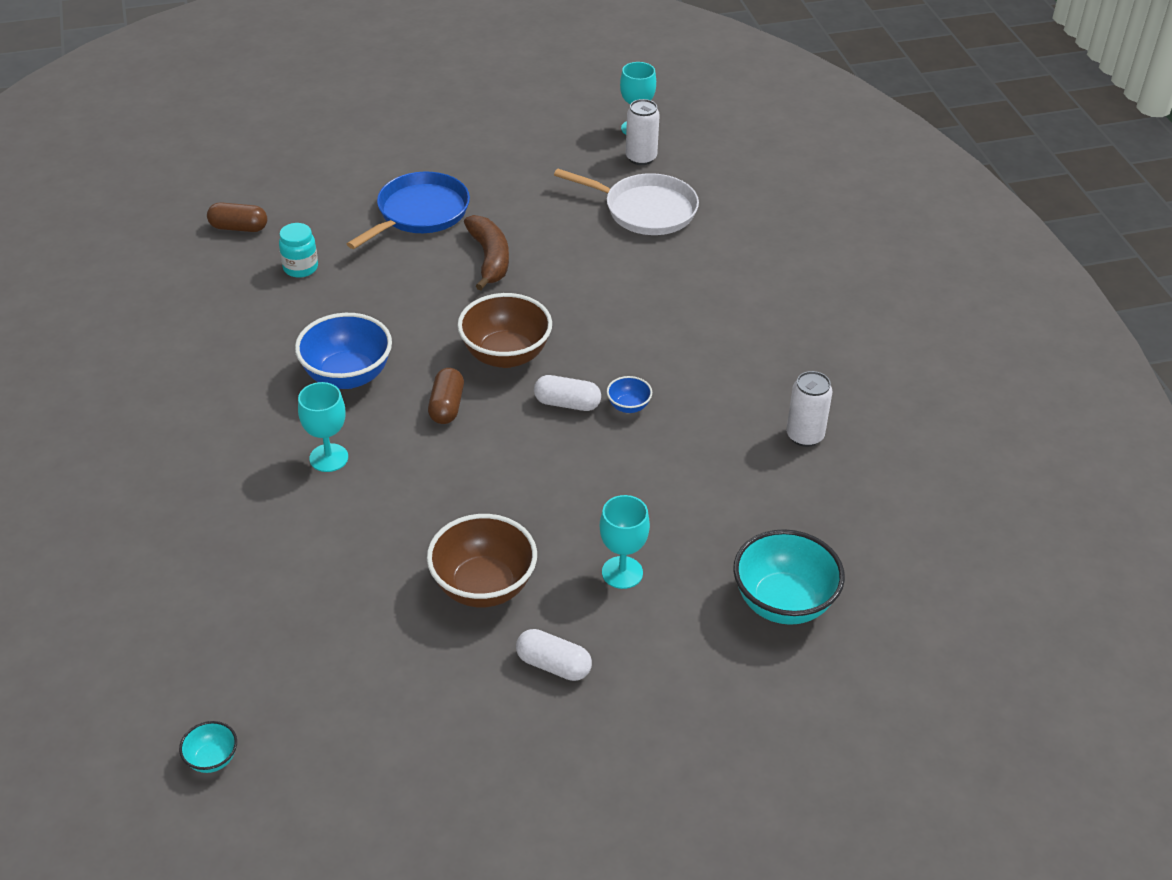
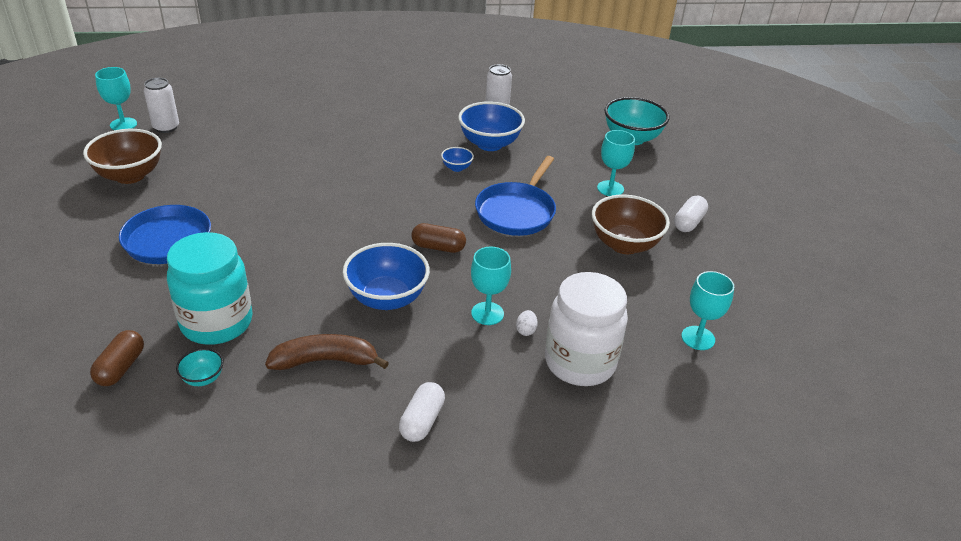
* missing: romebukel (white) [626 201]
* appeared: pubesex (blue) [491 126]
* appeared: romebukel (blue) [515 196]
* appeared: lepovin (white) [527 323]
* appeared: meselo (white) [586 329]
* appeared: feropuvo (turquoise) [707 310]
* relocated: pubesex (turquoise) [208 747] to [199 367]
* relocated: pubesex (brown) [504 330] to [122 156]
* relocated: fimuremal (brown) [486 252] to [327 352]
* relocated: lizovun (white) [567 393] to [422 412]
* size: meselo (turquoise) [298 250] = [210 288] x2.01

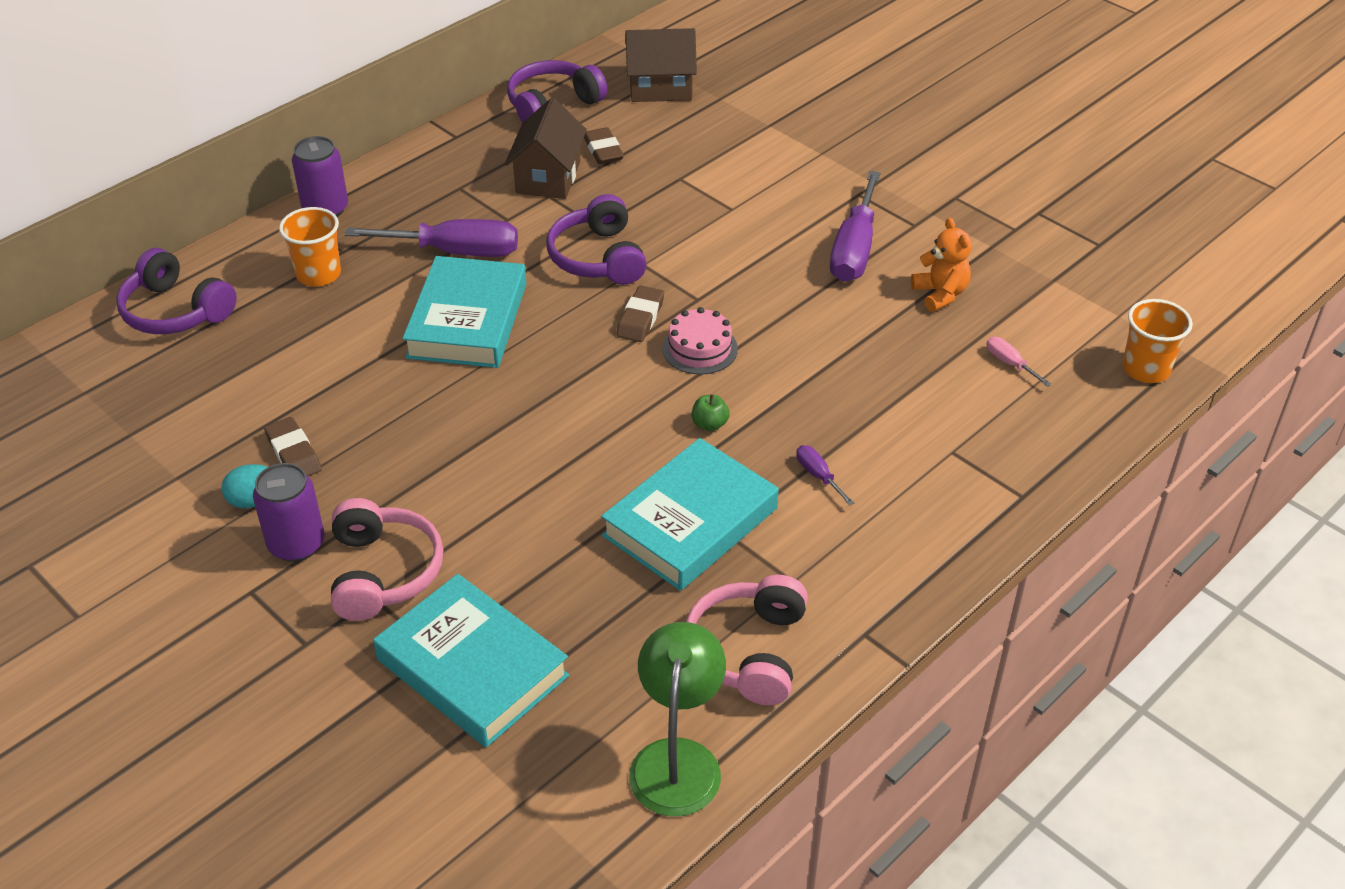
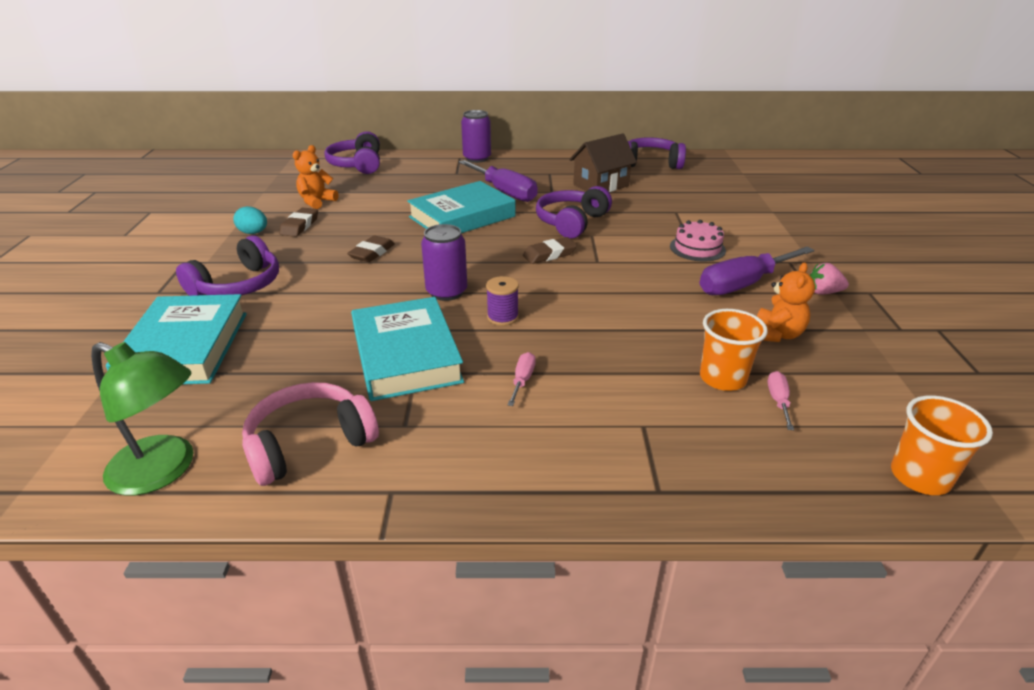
* missing: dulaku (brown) [661 65]
* appeared: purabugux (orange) [316 177]
* appeared: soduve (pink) [829 279]
* relocated: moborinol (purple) [289 512] to [444 262]
* relocated: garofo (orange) [310 246] to [734 350]
* relocated: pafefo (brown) [604 145] to [371 248]
* relocated: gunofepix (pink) [700 341] to [698 241]
* exchanged: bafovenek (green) [710 412] to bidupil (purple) [502 301]
* colour: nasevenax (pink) [387 559] to nasevenax (purple) [227 265]
* colour: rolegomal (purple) [825 475] to rolegomal (pink) [522 379]
* spun: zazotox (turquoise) [690 514] = [407 349] 75 degrees clockwise
* spun: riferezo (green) [677 719] = [142 418] 60 degrees clockwise

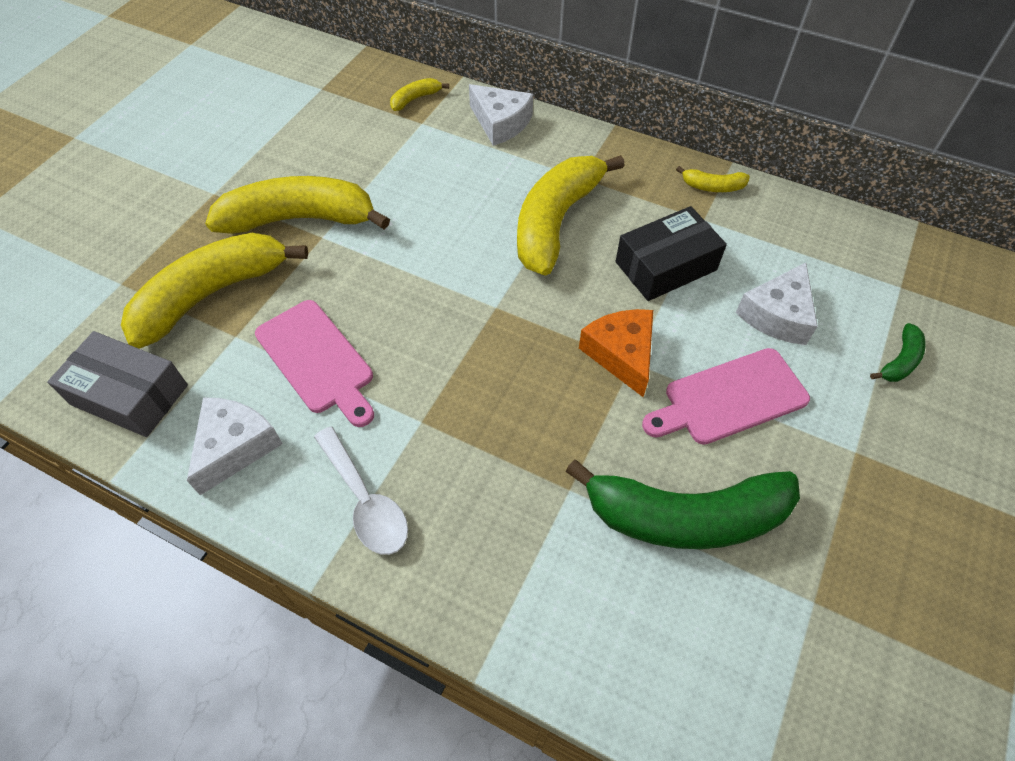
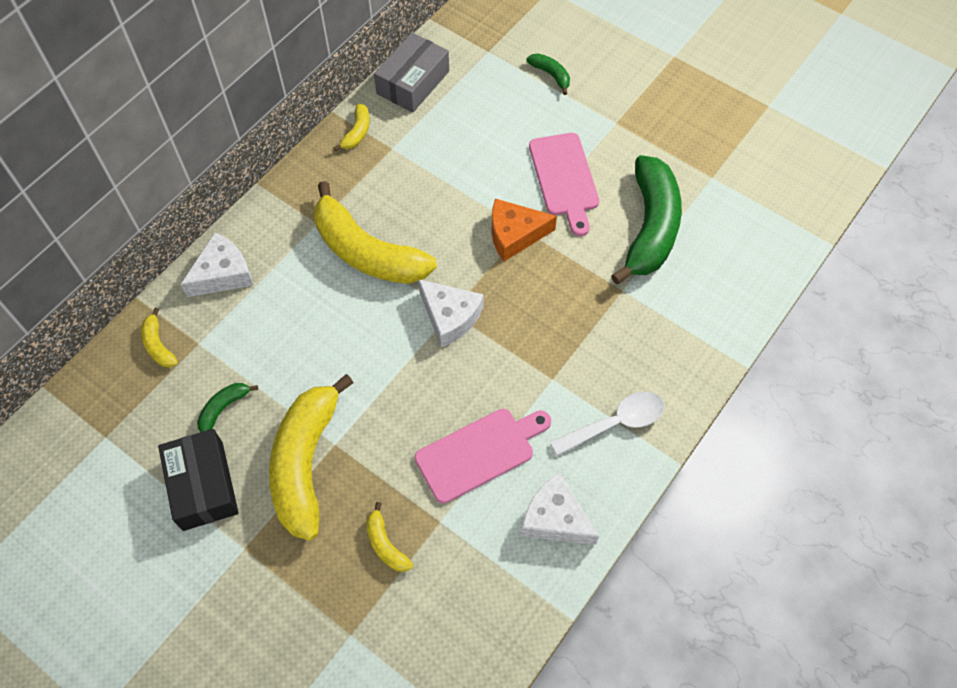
* appeared: fimuremal (green) [227 407]
* relocated: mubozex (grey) [117 384] to [411 72]
* relocated: mubozex (black) [671 253] to [198 480]
* relocated: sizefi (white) [777 304] to [450 313]
* size: fimuremal (yellow) [214 291] = [390 537] x0.43

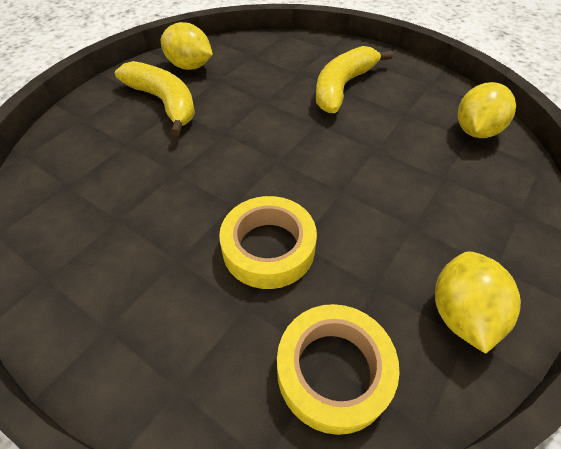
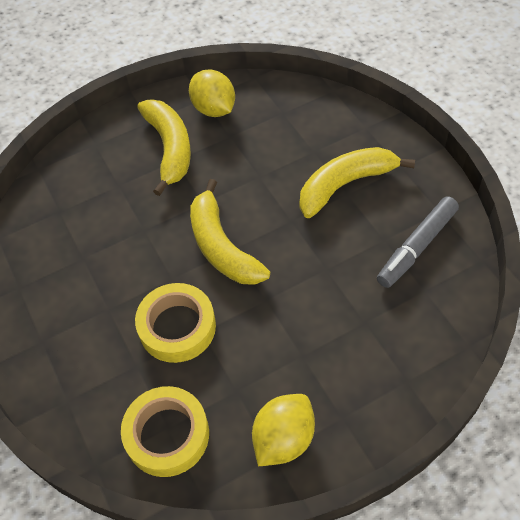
* missing: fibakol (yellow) [487 110]
* appeared: fimuremal (yellow) [230 232]
* appeared: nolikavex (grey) [418 242]

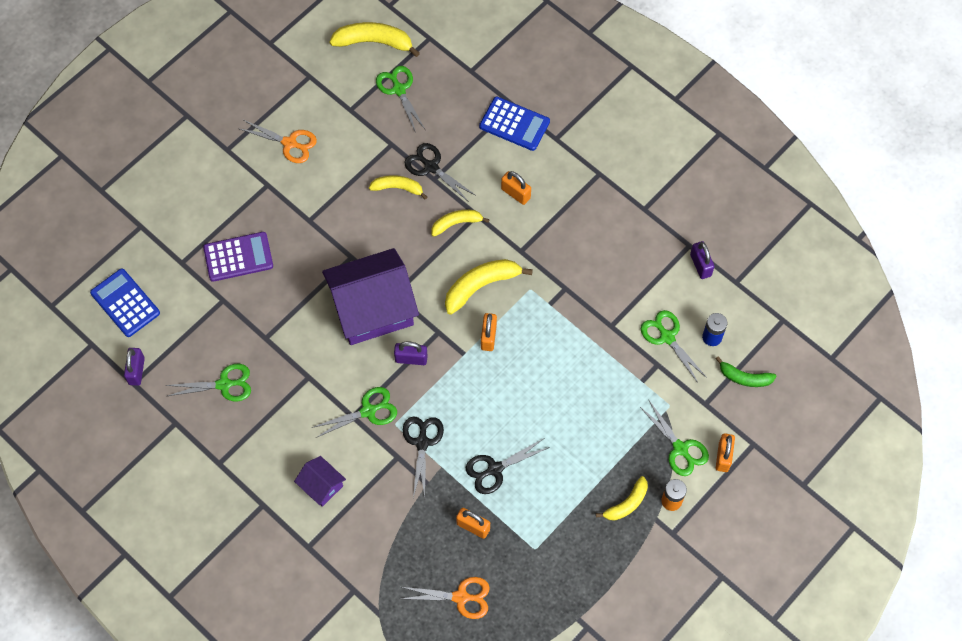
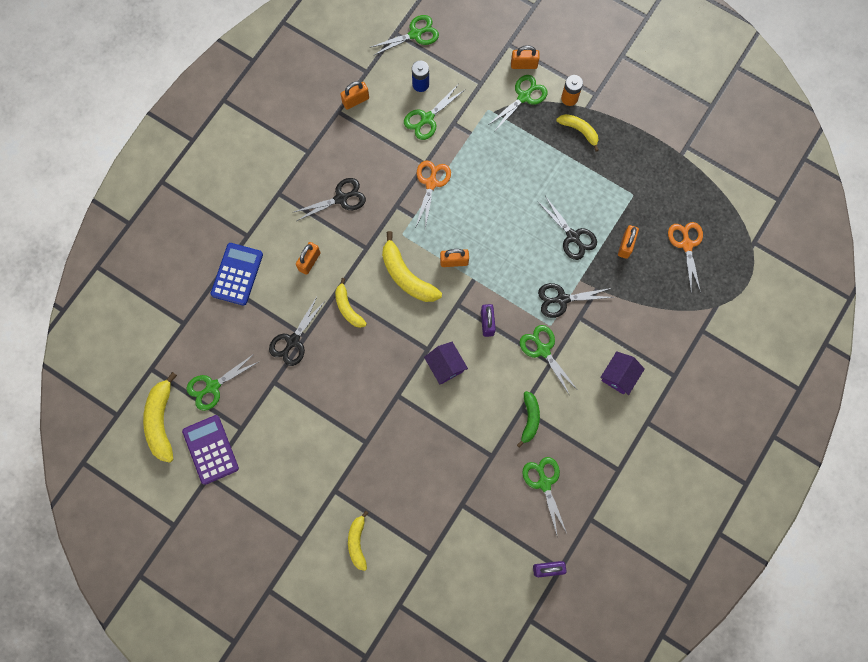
* missing: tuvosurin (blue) [125 303]
* appeared: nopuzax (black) [330 199]
* appeared: nopuzax (green) [404 35]
* relocated: tuvosurin (purple) [238 257] to [210 450]
* relocated: nopuzax (orange) [277 141] to [433 194]
* relocated: fimuremal (yellow) [398 187] to [358 540]
* relocated: fimuremal (green) [746 371] to [528 419]
* colour: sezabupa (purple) [702 260] to sezabupa (orange) [354 95]
* size: dulaku (purple) [370 296] = [446 363] x0.46

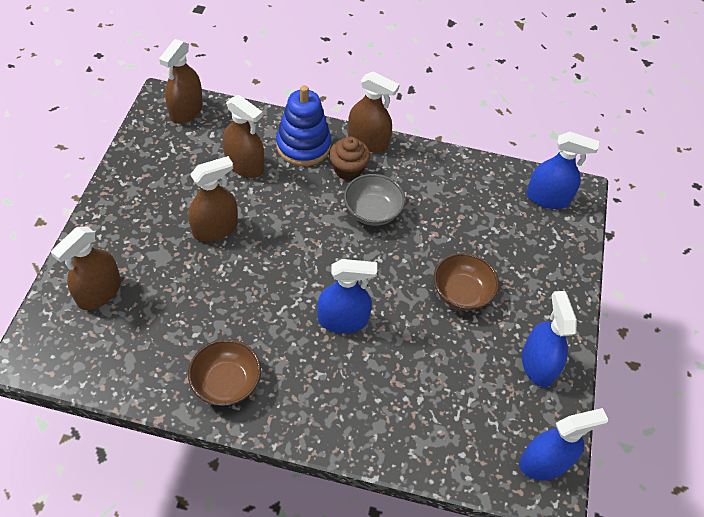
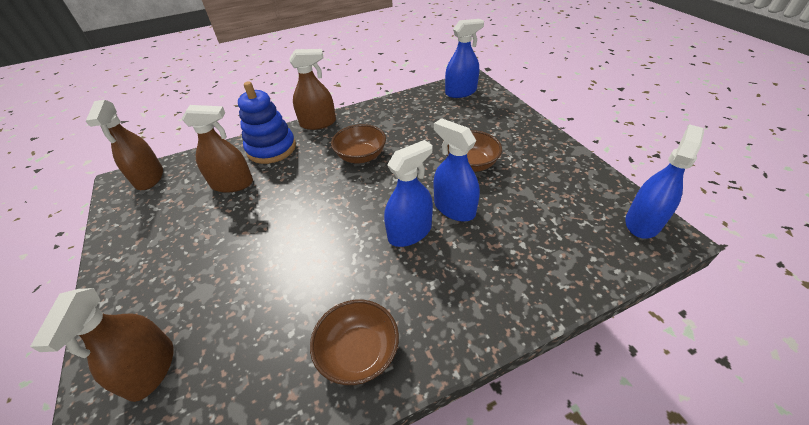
* missing: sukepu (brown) [213 199]
* missing: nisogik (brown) [349 158]
* relocated: sukepu (blue) [549 339] to [457 169]
* colour: pubesex (grey) [374 200] to pubesex (brown) [358 143]

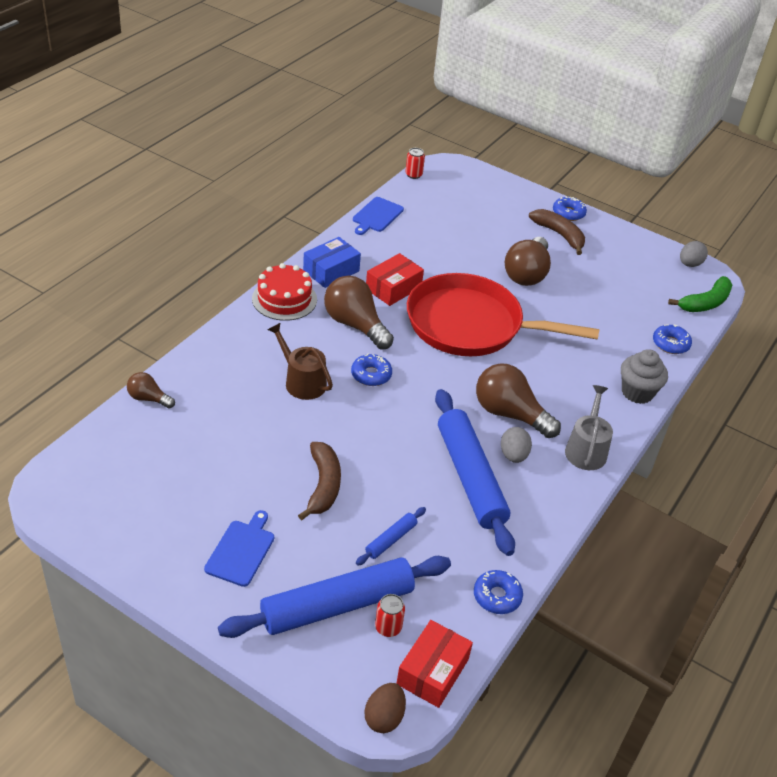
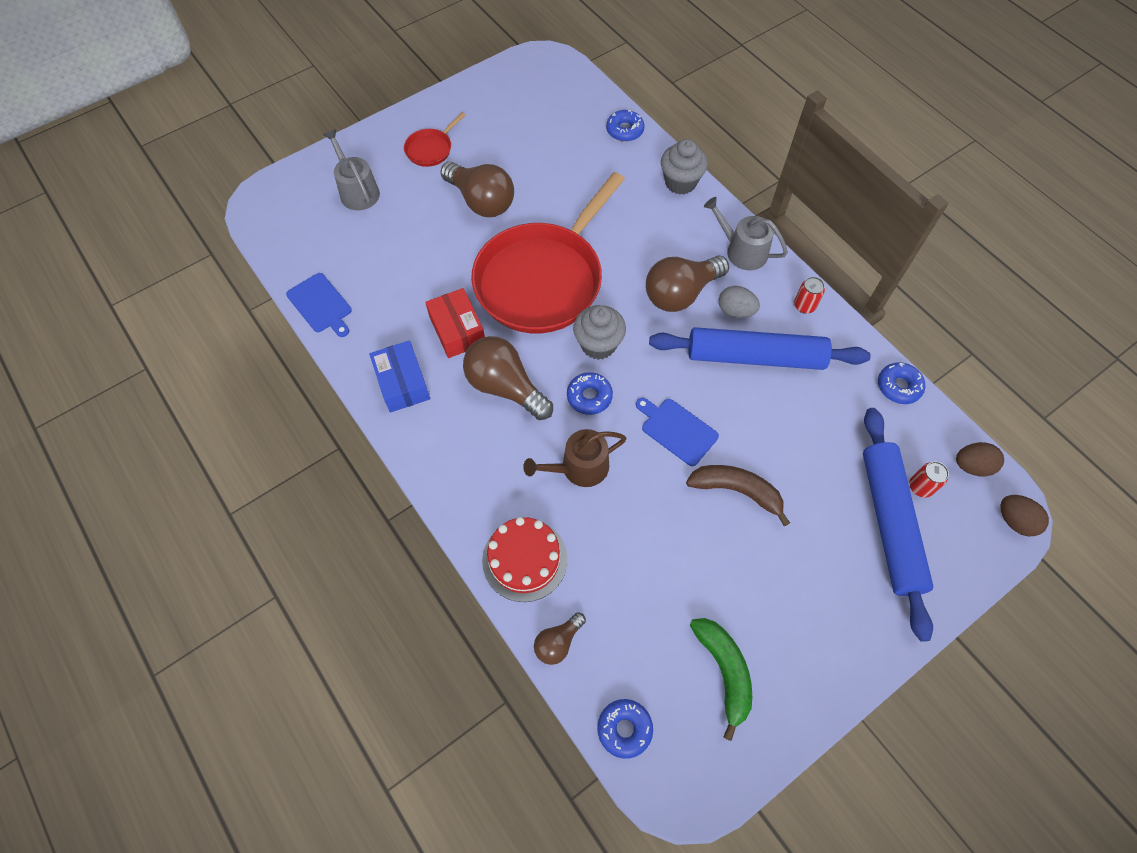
* missing: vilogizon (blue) [391 536]
* missing: lepovin (grey) [694 254]
* appeared: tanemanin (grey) [351 169]
* appeared: nisogik (grey) [599 332]
* relocated: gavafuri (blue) [239 548] to [677 432]
* relocated: gunofepix (red) [284 292] to [524 559]
* relocated: moborinol (red) [415 163] to [809 295]
* relocated: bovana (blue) [570 208] to [625 729]
* relocated: fimuremal (green) [700 294] to [721 679]
* exchanged: mubozex (red) [434 664] to lepovin (brown) [980 459]
* exchanged: fimuremal (brown) [557 232] to romebukel (red) [435 139]
* spun: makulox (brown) [359 312] = [508 378] 60 degrees clockwise

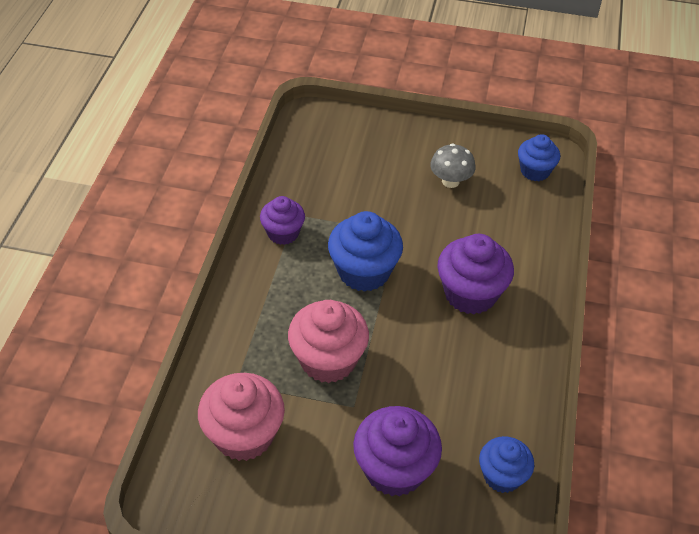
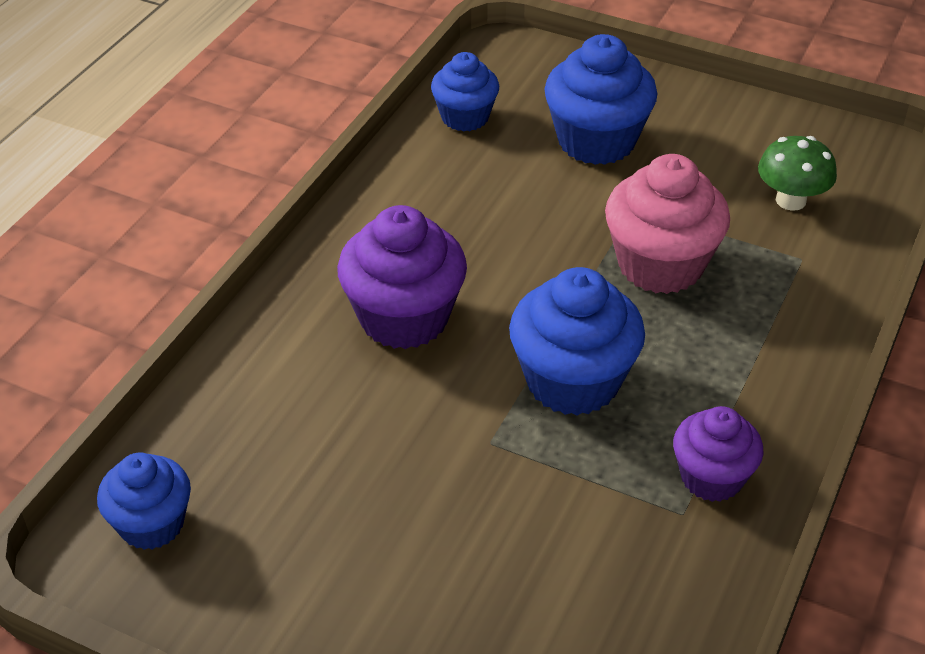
* missing: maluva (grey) [453 165]
* exchanged: nisogik (pink) [241 417] to maluva (green) [797 173]
* colour: nisogik (purple) [397 451] to nisogik (blue) [600 99]

